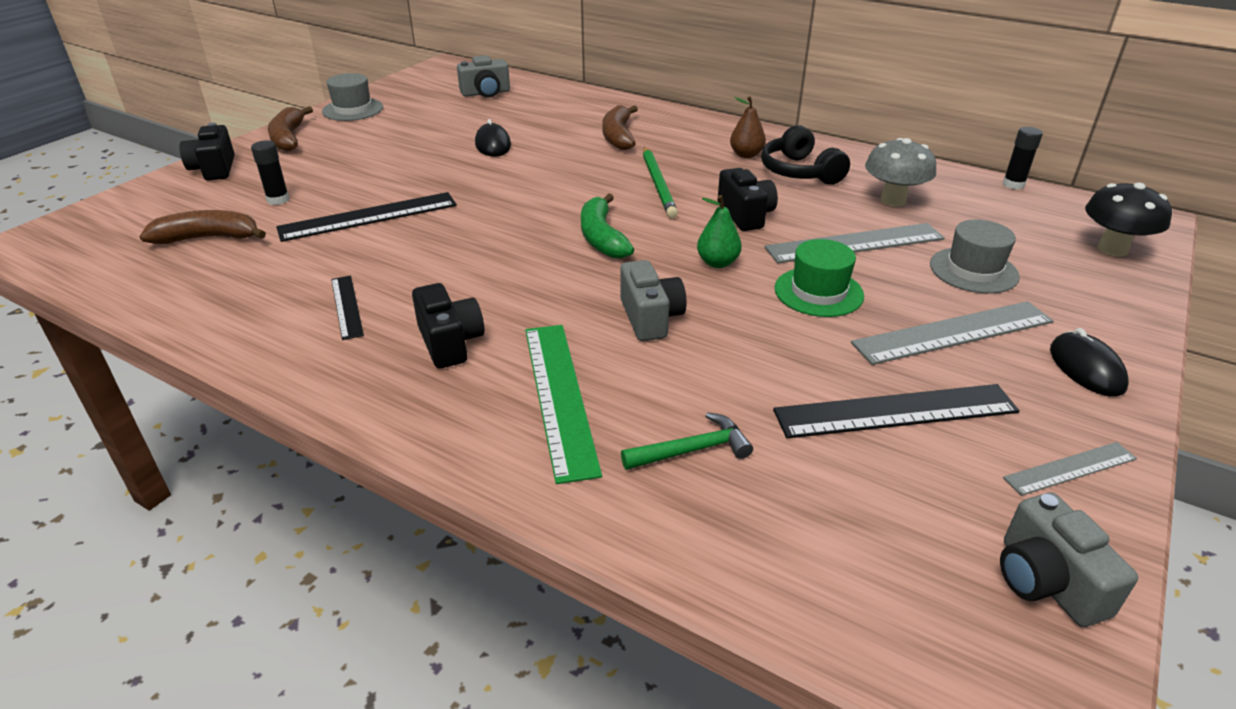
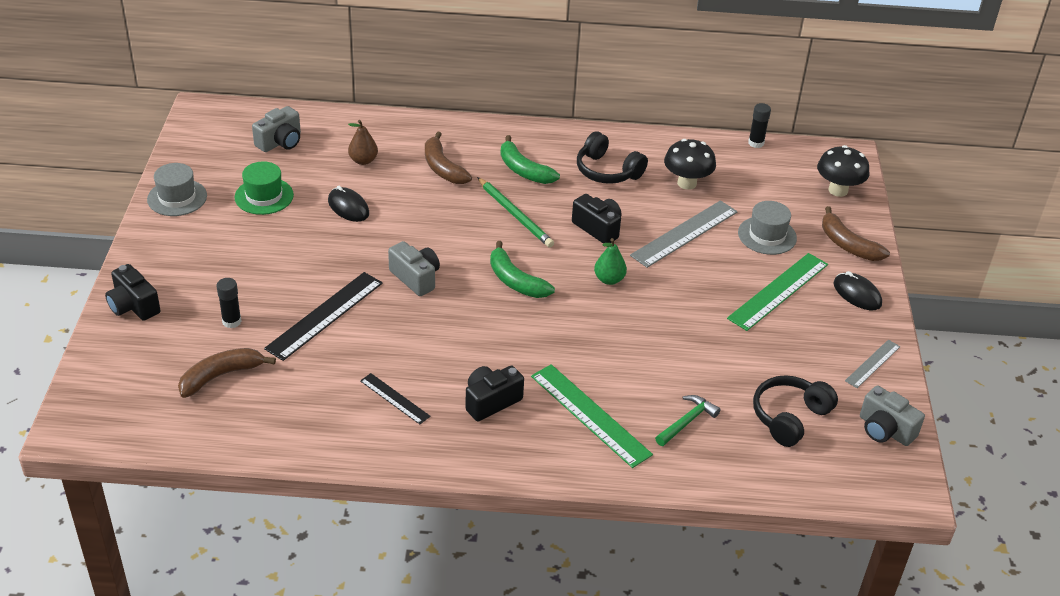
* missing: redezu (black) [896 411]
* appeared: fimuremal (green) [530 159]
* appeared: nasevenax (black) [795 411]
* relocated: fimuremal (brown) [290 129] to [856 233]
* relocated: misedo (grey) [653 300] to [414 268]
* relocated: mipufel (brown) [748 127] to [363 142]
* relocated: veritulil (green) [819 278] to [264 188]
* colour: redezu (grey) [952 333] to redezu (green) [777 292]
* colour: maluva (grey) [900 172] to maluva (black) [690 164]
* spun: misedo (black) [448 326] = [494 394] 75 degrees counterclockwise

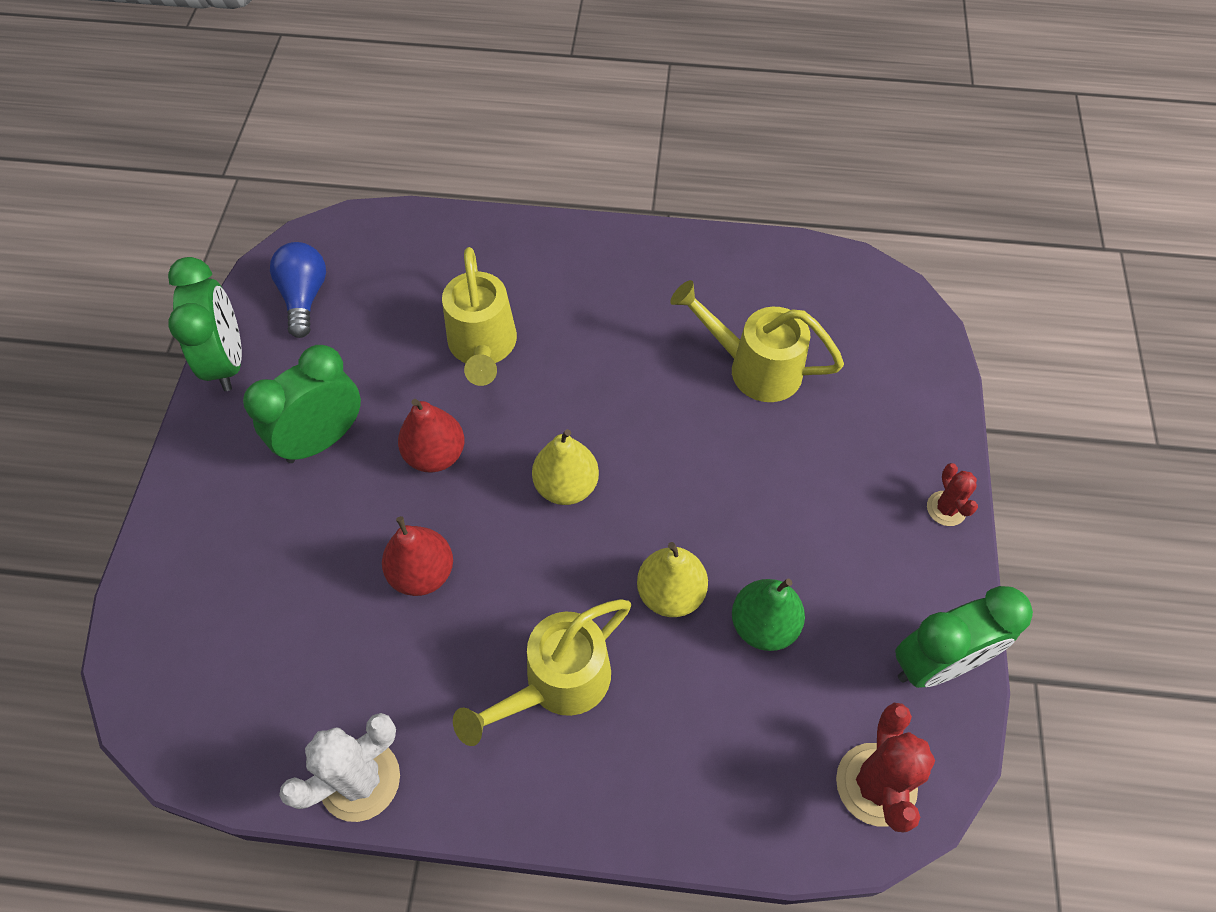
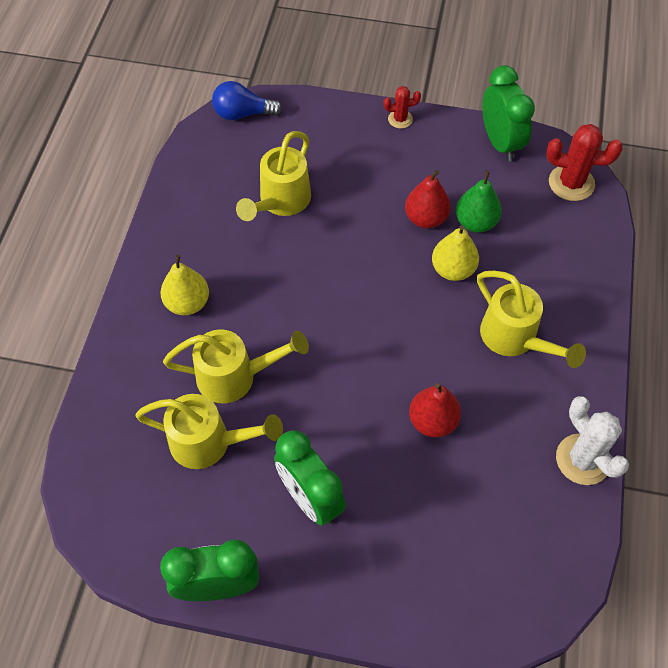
* appeared: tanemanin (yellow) [209 431]
* relocated: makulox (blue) [298 290] to [247 100]
* relocated: mipufel (red) [431 435] to [428 199]
* relocated: mipufel (yellow) [565 467] to [184 285]

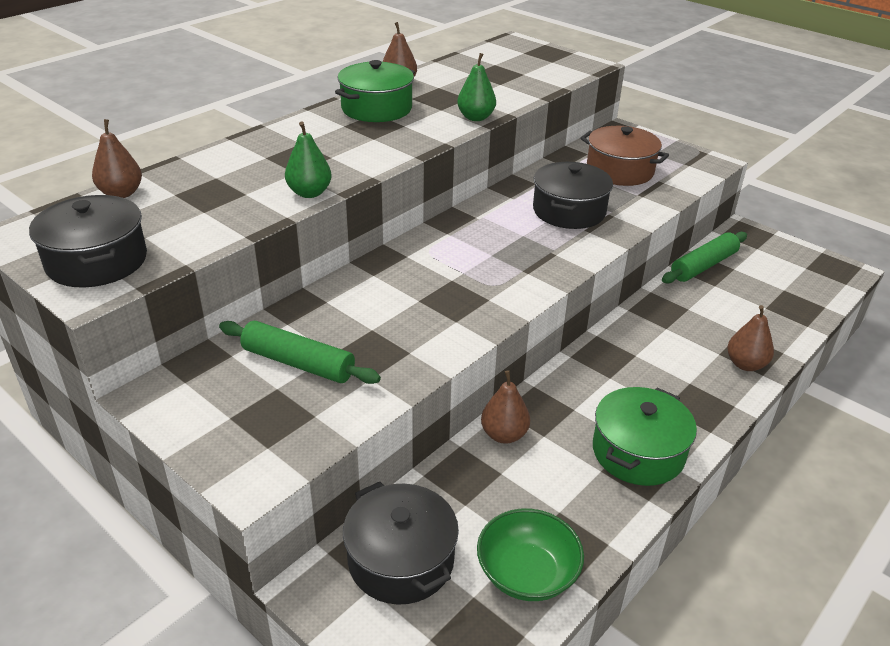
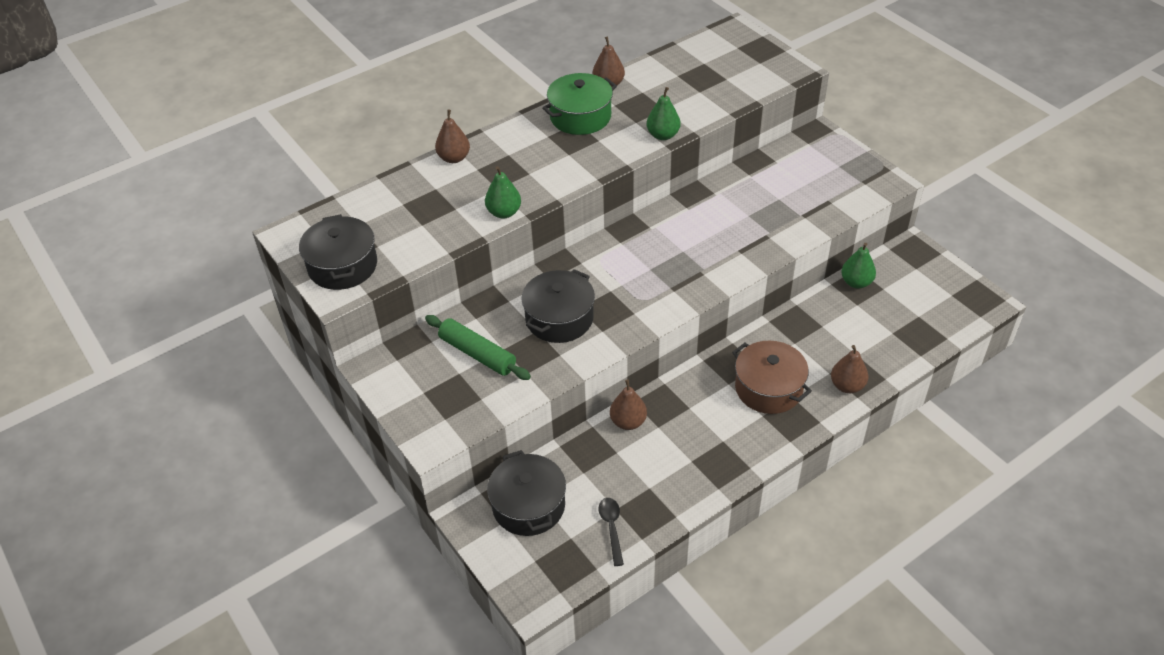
* missing: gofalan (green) [645 436]
* relocated: mipufel (brown) [117 158] to [452 136]
* relocated: gofalan (black) [573 195] to [558 306]
* relocated: gofalan (brown) [625 156] to [772 377]
* exchanged: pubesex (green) [530 554] to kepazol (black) [611 532]
* exchanged: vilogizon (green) [704 258] to mipufel (green) [858 266]

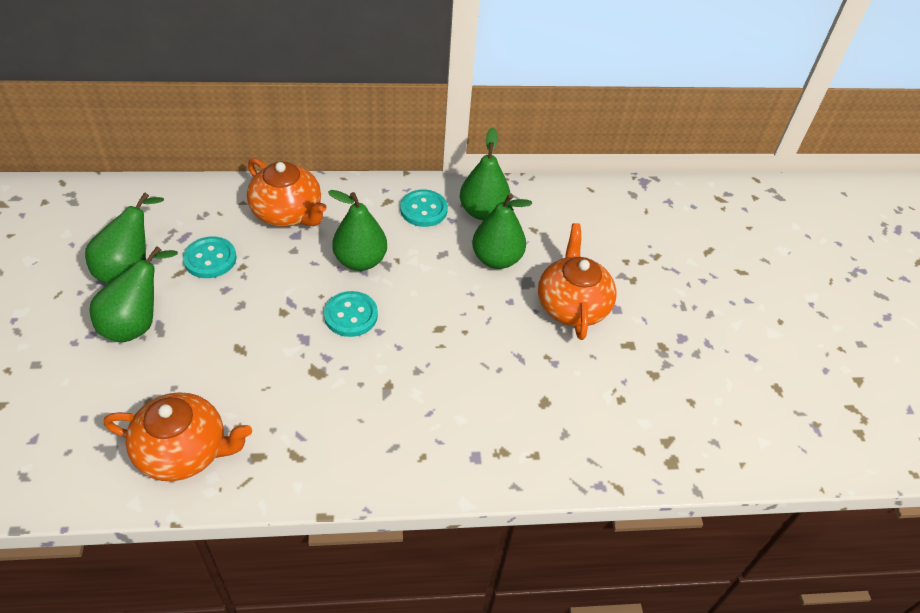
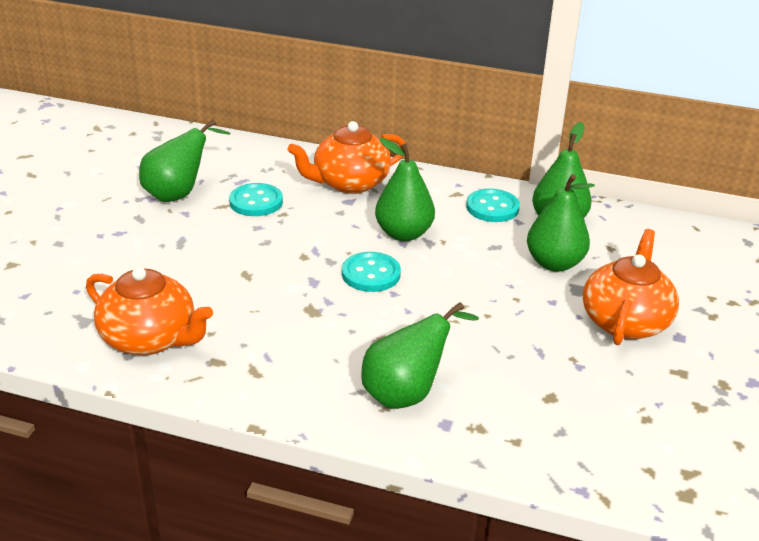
* relocated: mipufel (green) [133 294] to [420 355]
* spun: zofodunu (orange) [286 192] = [346 157] 90 degrees clockwise

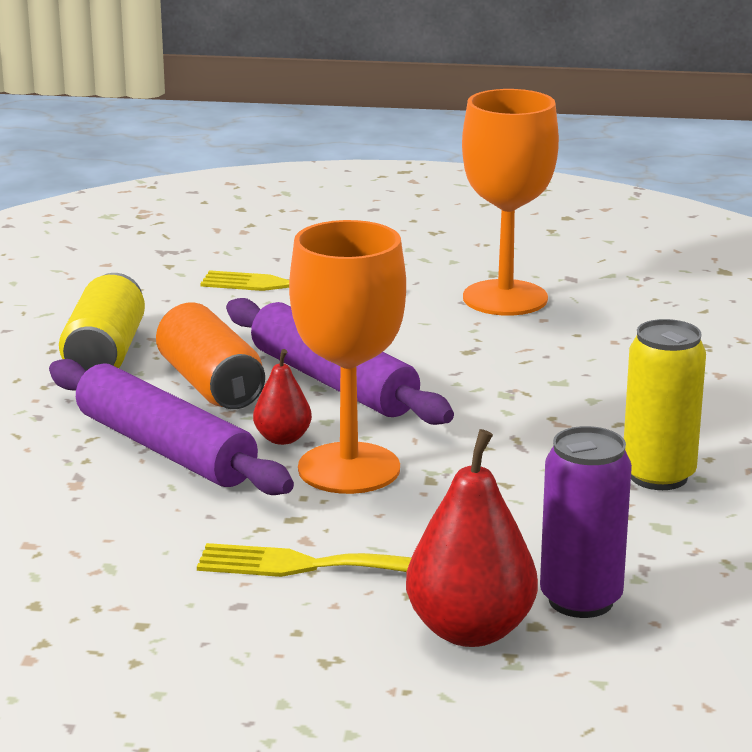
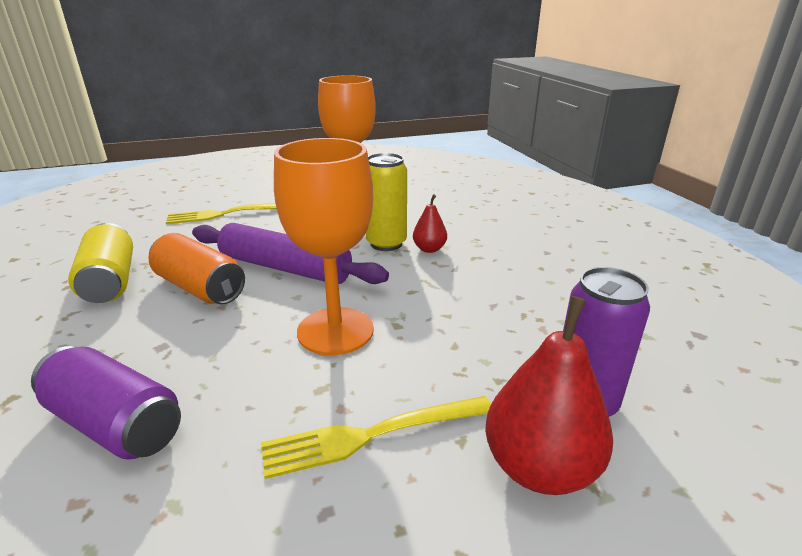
* missing: vilogizon (purple) [171 427]
* appeared: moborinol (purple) [106 403]
* relocated: mipufel (red) [282 397] to [430 223]
* relocated: moborinol (yellow) [665 404] to [386 202]

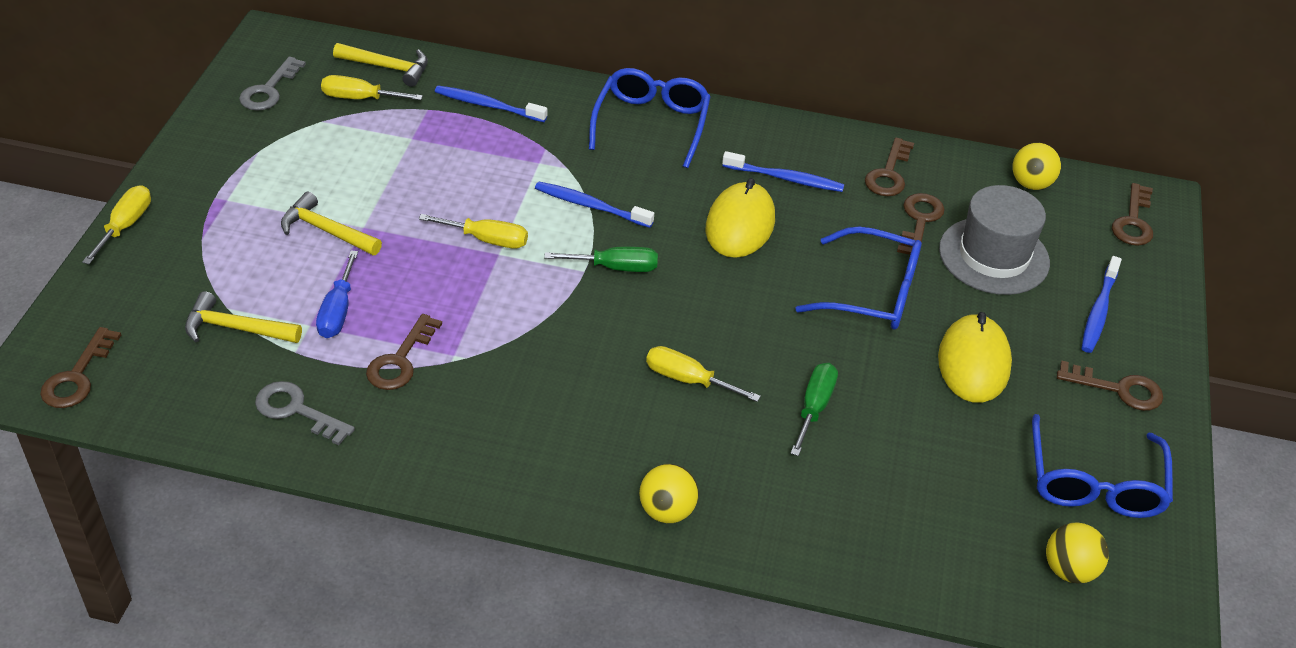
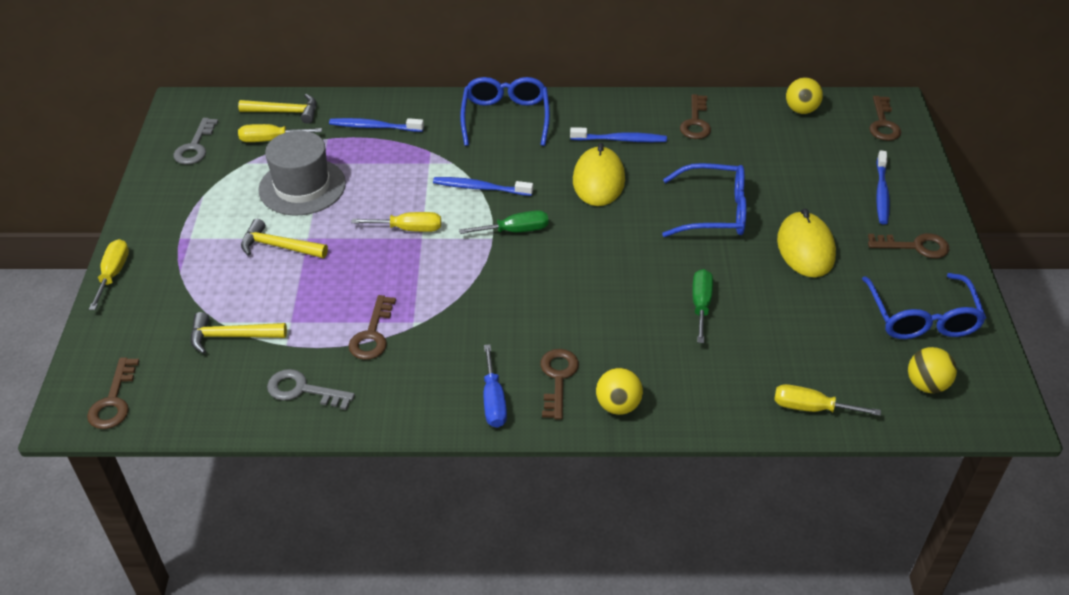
* relocated: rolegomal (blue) [337 294] to [495 386]
* relocated: rolegomal (yellow) [703 374] to [827 400]
* relocated: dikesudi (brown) [921 224] to [559 384]
* relocated: veritulil (grey) [994 240] to [302 173]

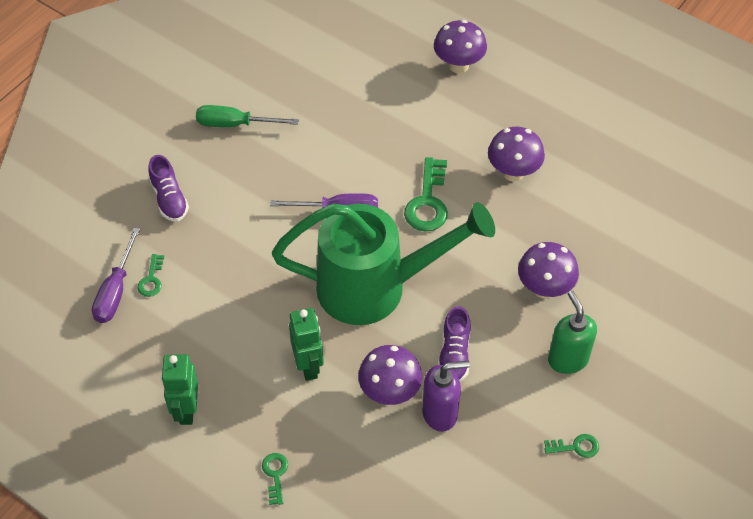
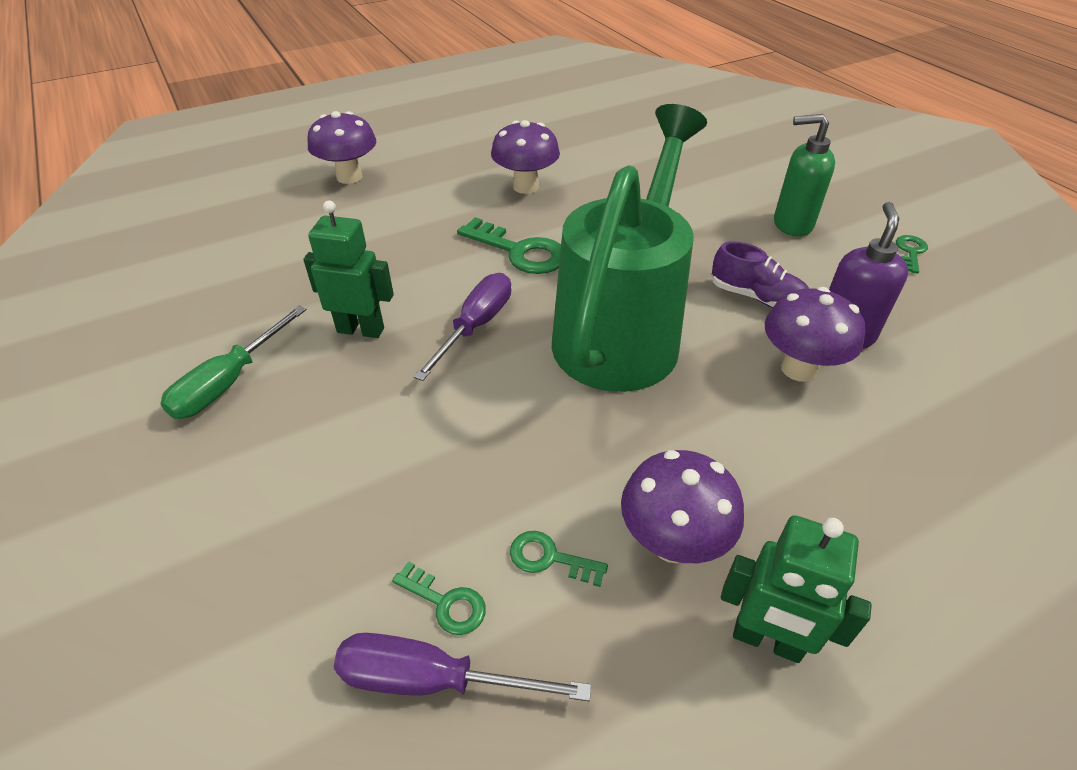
* missing: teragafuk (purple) [168 188]
* relocated: dikesudi (green) [275 479] to [559 559]
* relocated: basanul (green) [306 344] to [348 269]
* relocated: maluva (purple) [548 270] to [682 506]
* spun: rolegomal (purple) [116 275] = [462 667] 150 degrees clockwise

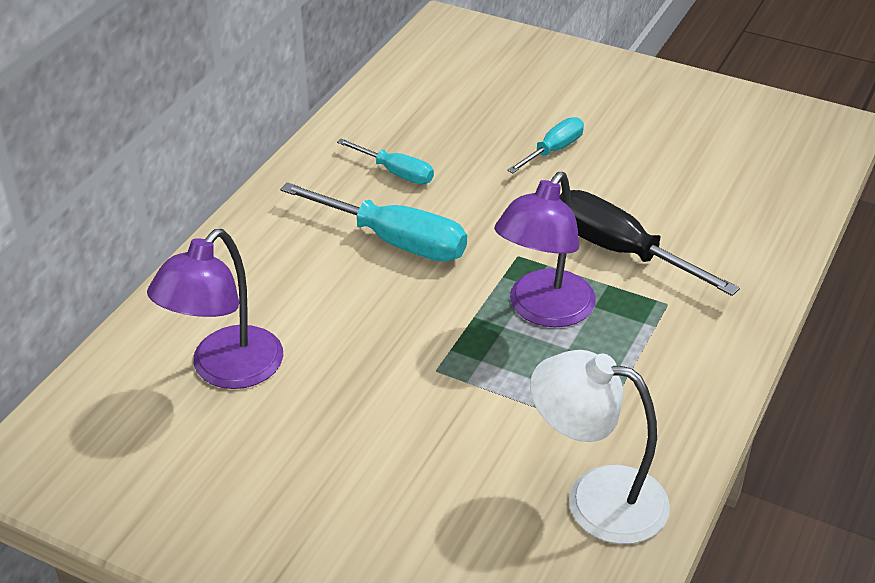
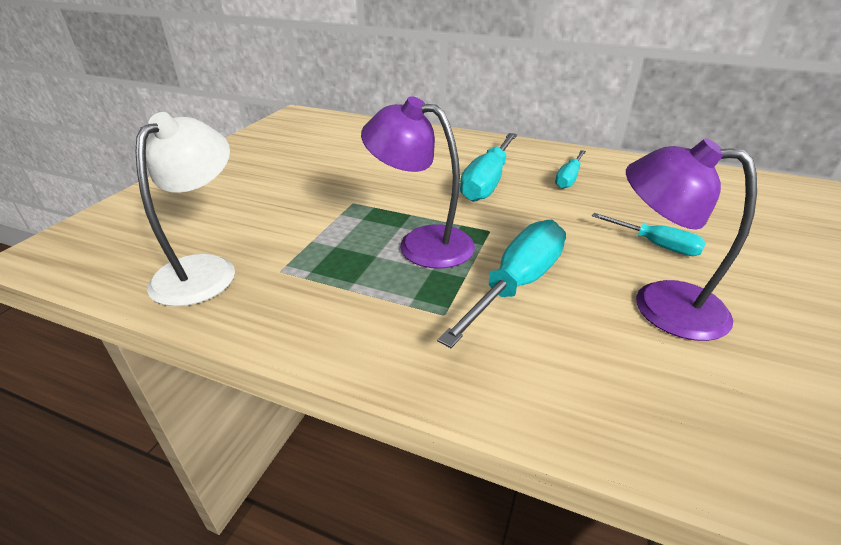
* relocated: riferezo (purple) [215 309] to [691 239]
* colour: rolegomal (black) [649 243] to rolegomal (turquoise) [501 284]

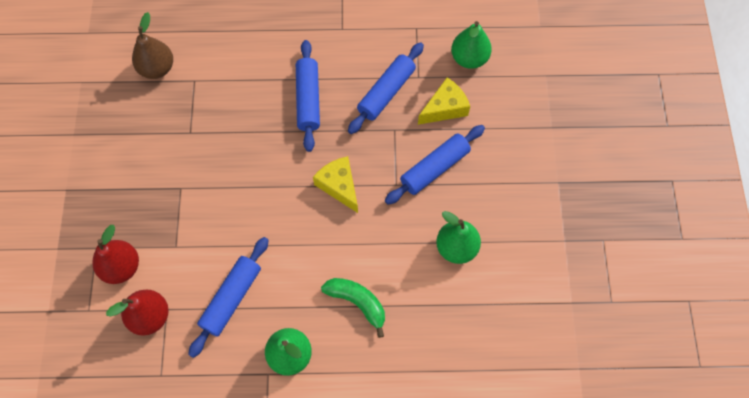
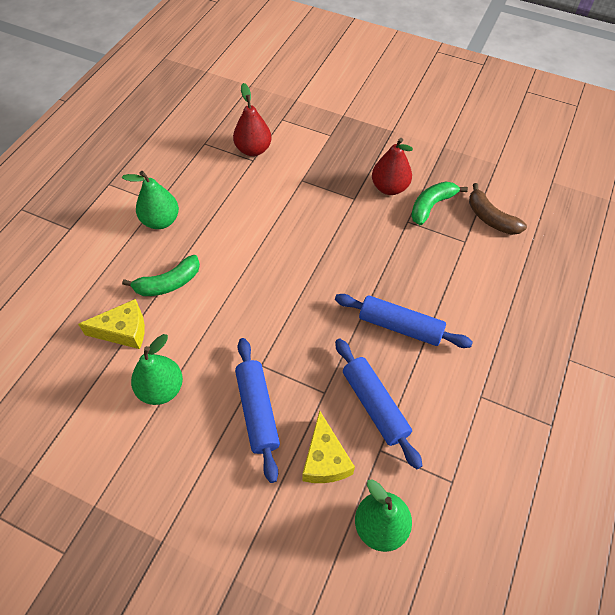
* missing: vilogizon (blue) [228 297]
* appeared: fimuremal (green) [439 203]
* relocated: mipufel (red) [115 254] to [392 166]
* relocated: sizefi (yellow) [335 184] to [111 324]
* exchanged: mipufel (brown) [152 45] to fimuremal (brown) [498 209]

